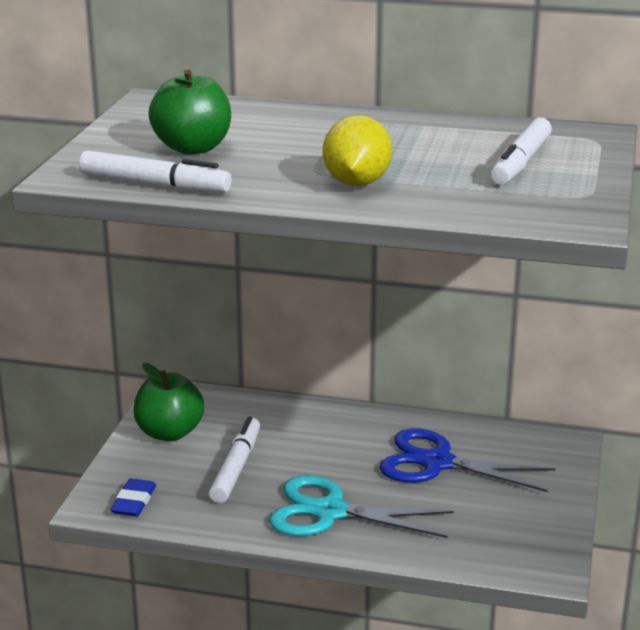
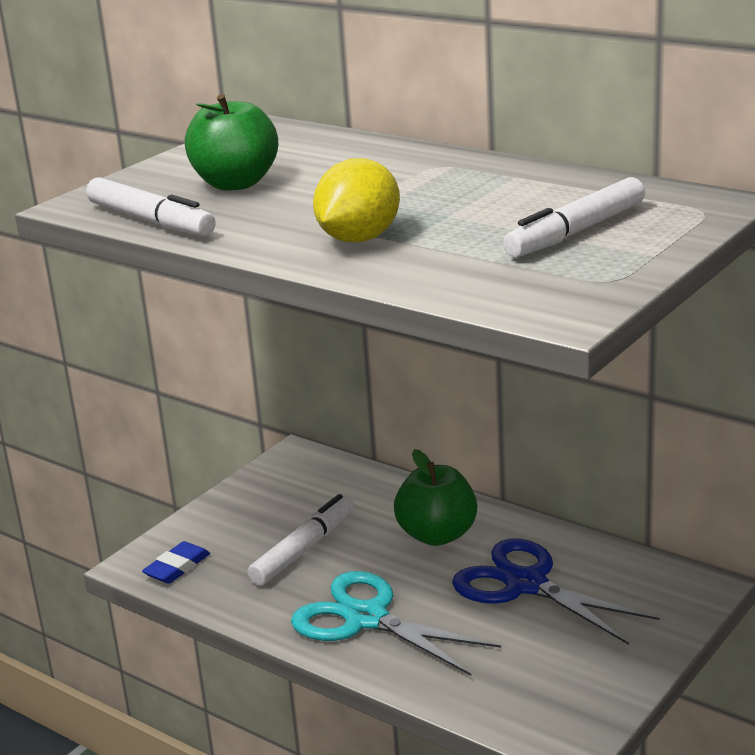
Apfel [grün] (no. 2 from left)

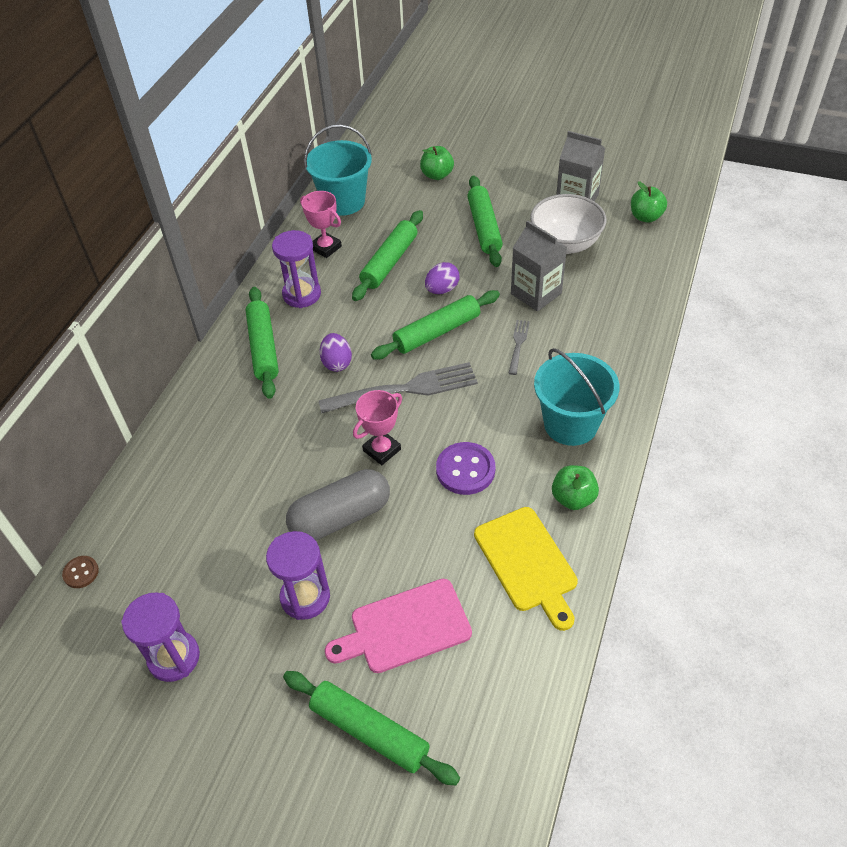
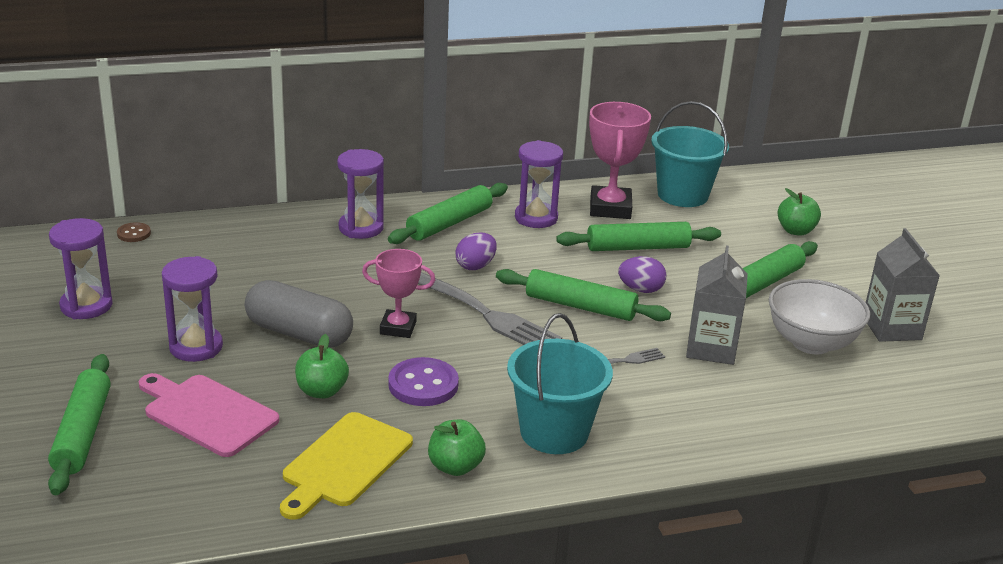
Apfel [grün] (no. 1 from left); Pokal [rosa] (no. 2 from left); Sanduhr [lila] (no. 3 from left)

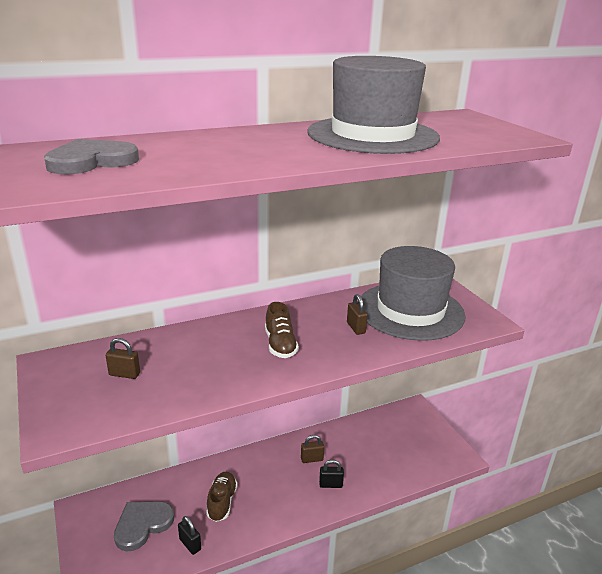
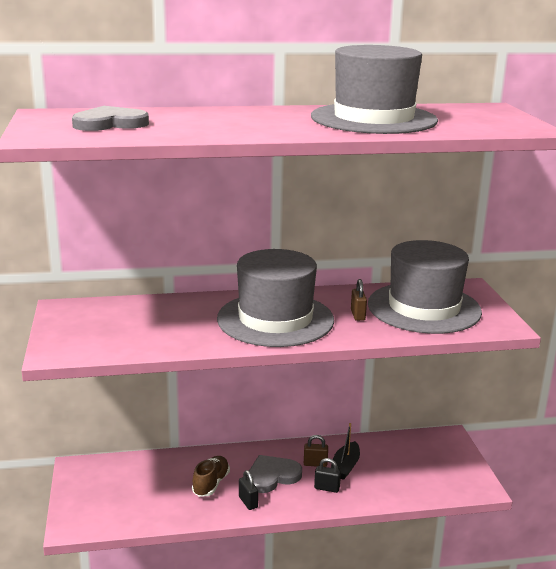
Hut [grau] (no. 1 from left); Vorhängeschloss [braun] (no. 1 from left in the first image); Herz [grau] (no. 2 from left); Vorhängeschloss [schwarz] (no. 1 from left); Boot [schwarz]

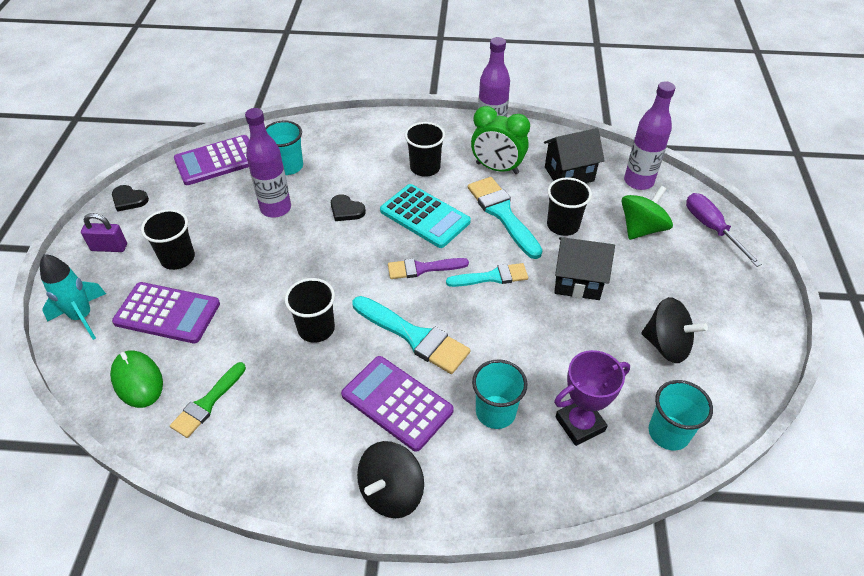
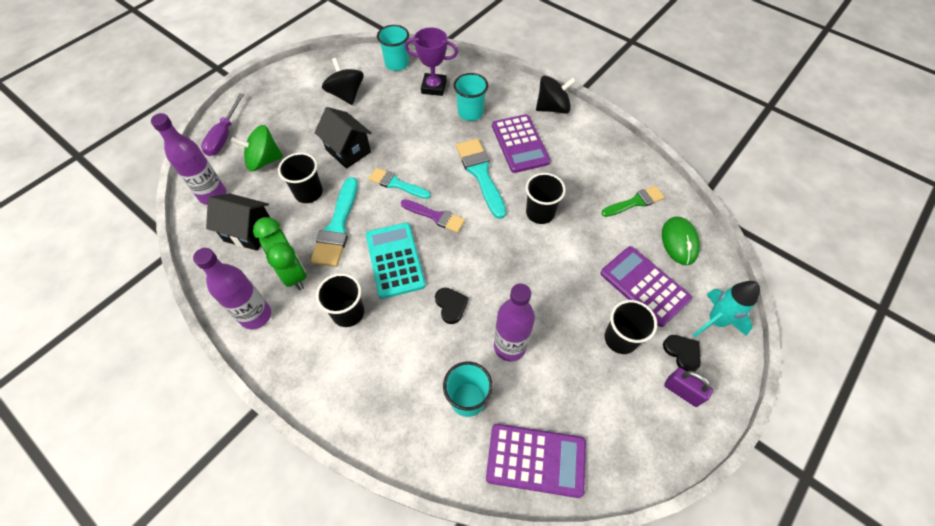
Herz [schwarz] (no. 2 from left)

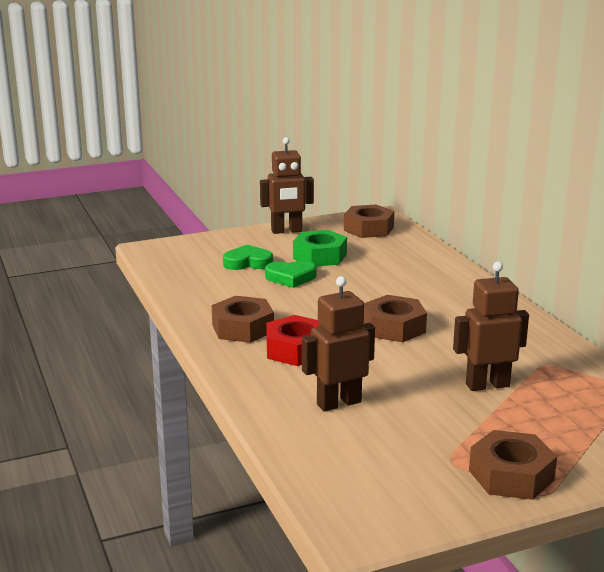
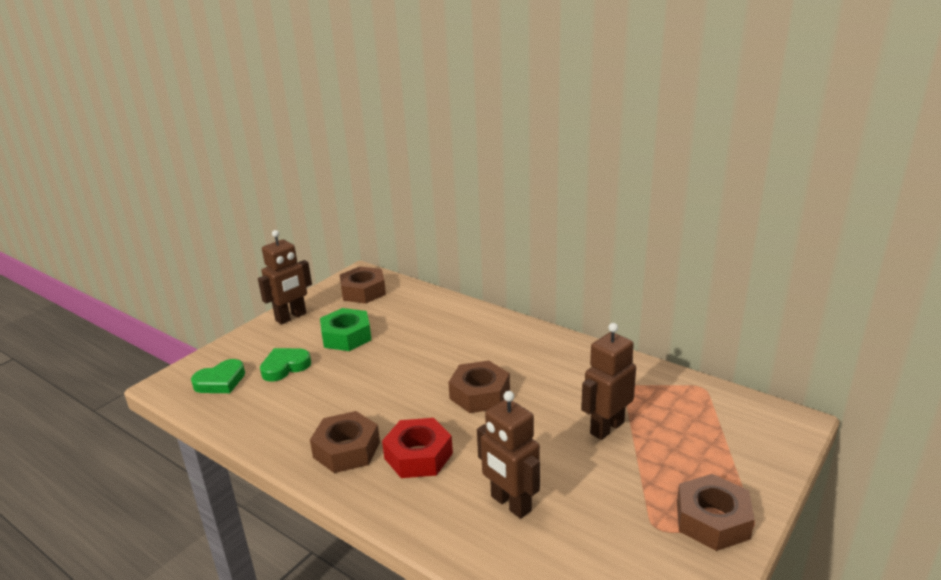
Herz [grün] (no. 1 from left); Roboter [braun] (no. 2 from left)

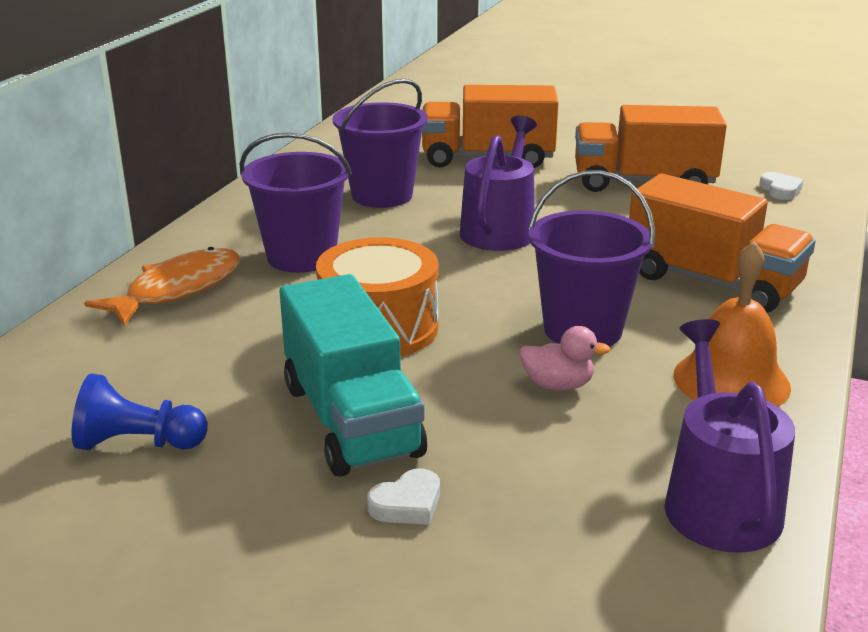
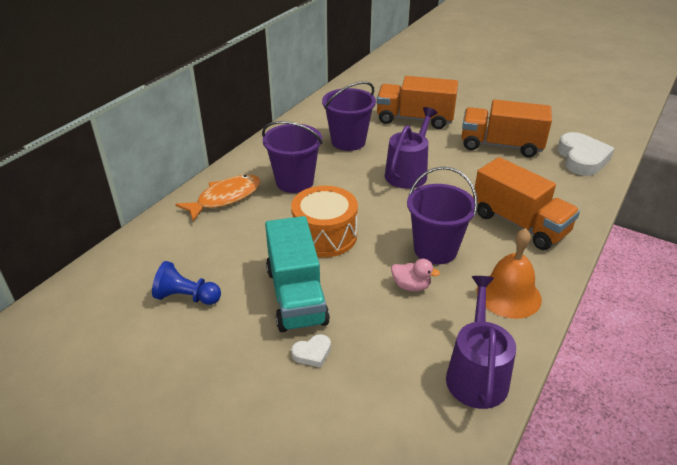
Herz [weiß] (no. 2 from left)

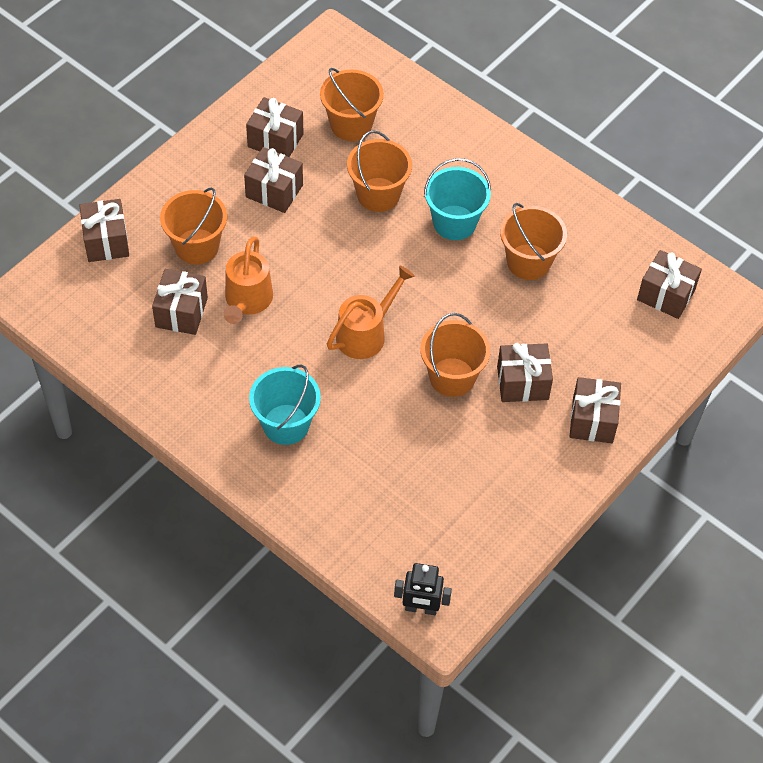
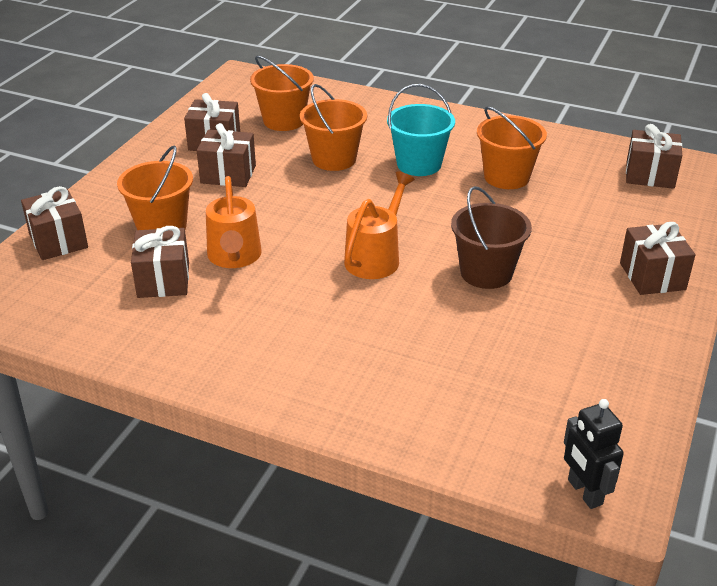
Eimer [braun]; Geschenk [braun] (no. 5 from left in the first image); Eimer [türkis] (no. 1 from left in the first image); Roboter [schwarz]

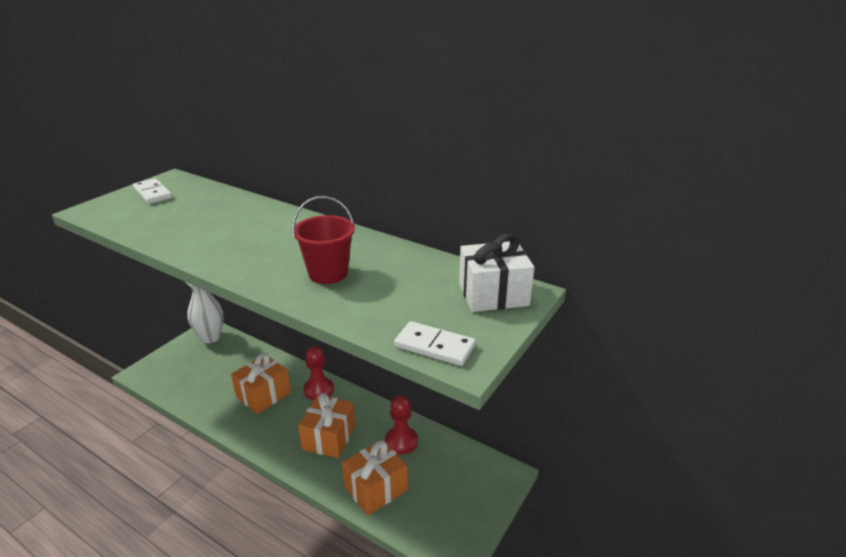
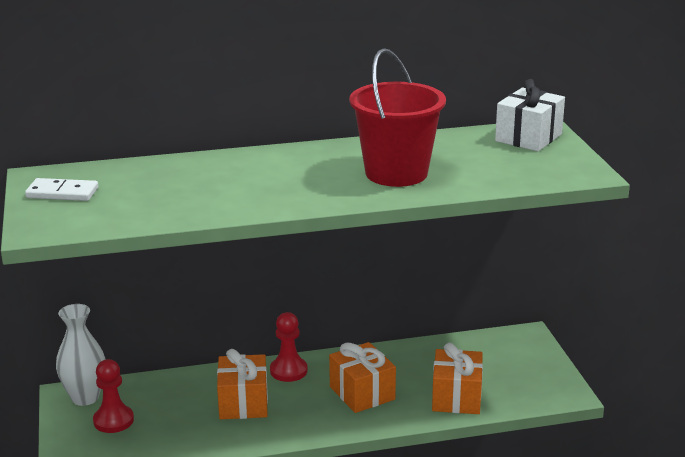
Eimer [rot]; Dominostein [weiß] (no. 2 from left in the first image); Bauer [rot] (no. 1 from left)

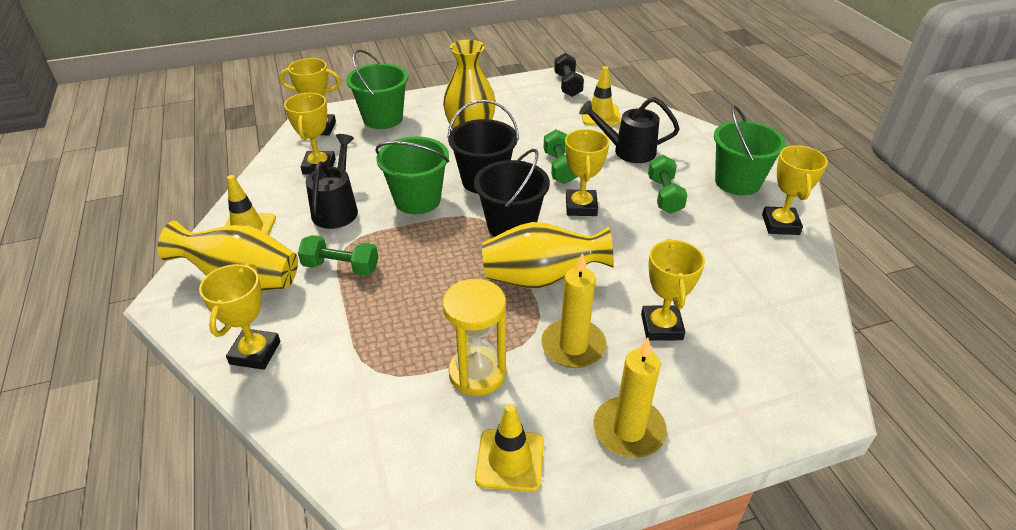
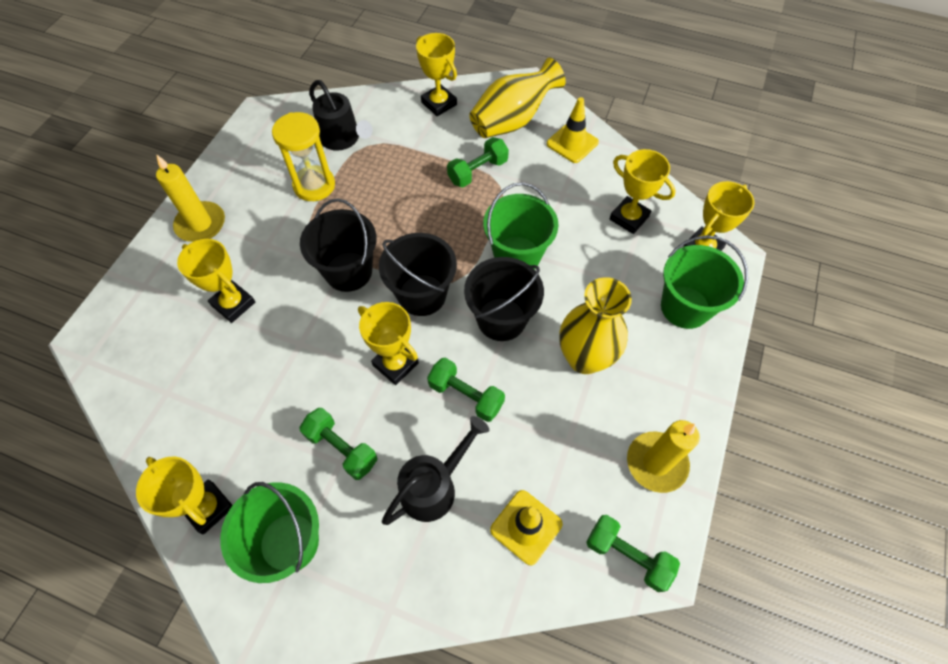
Hantel [grün] (no. 4 from left); Gießkanne [schwarz] (no. 1 from left); Eimer [schwarz] (no. 1 from left); Kerze [gelb] (no. 2 from left); Leitkegel [gelb] (no. 2 from left in the first image)

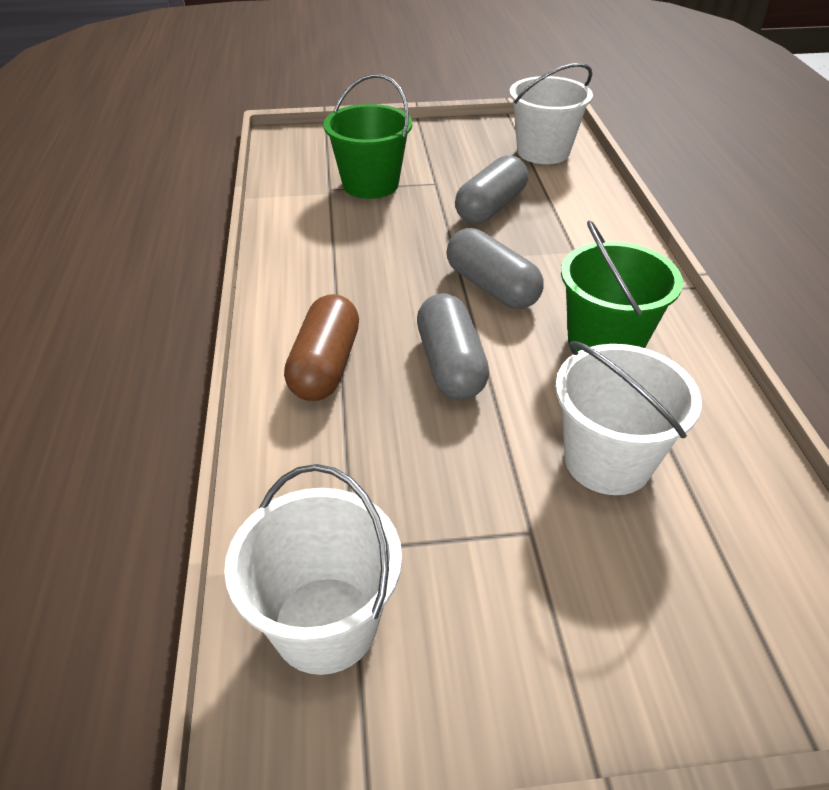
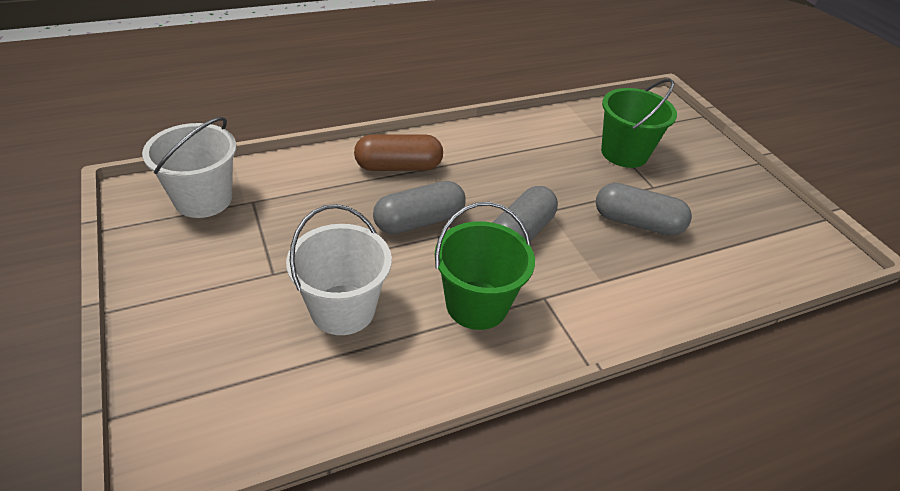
Eimer [weiß] (no. 2 from left in the first image)

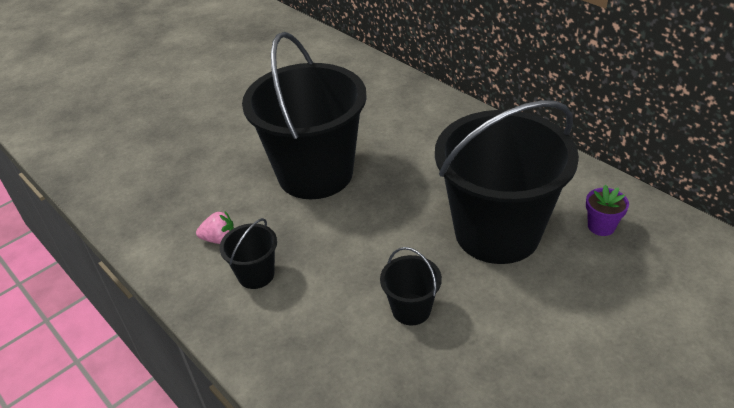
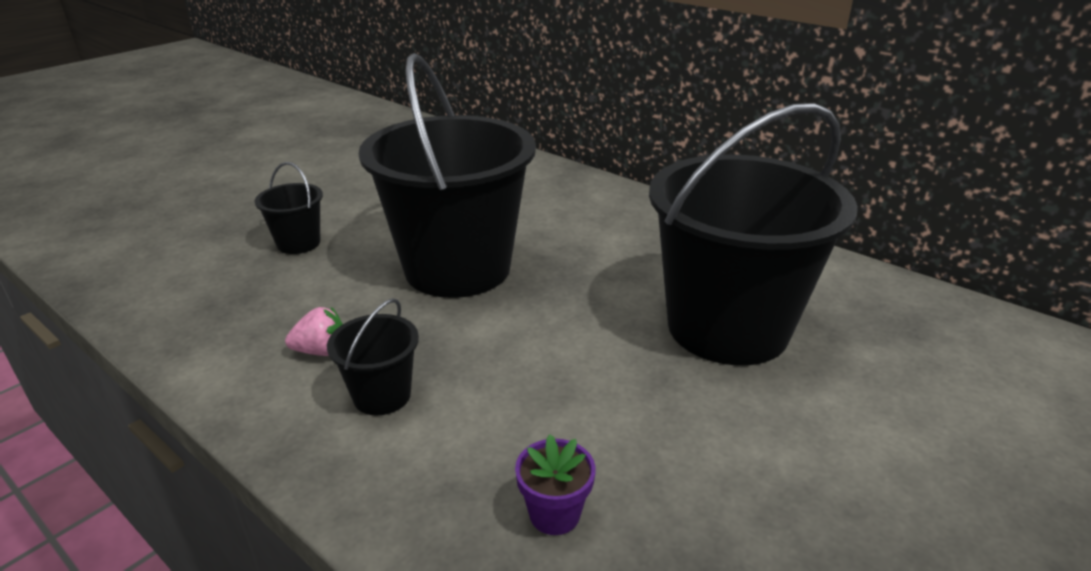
Blumentopf [lila]; Eimer [schwarz] (no. 1 from left)

